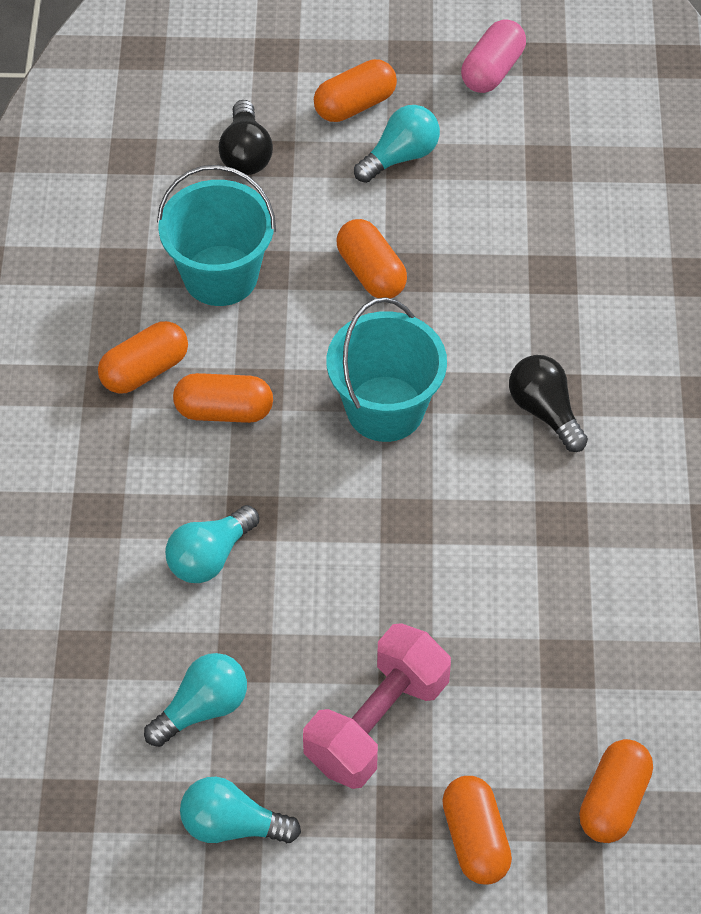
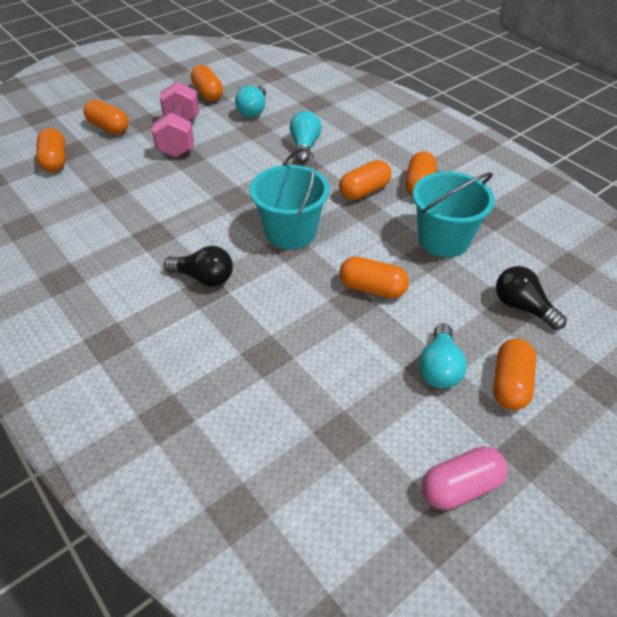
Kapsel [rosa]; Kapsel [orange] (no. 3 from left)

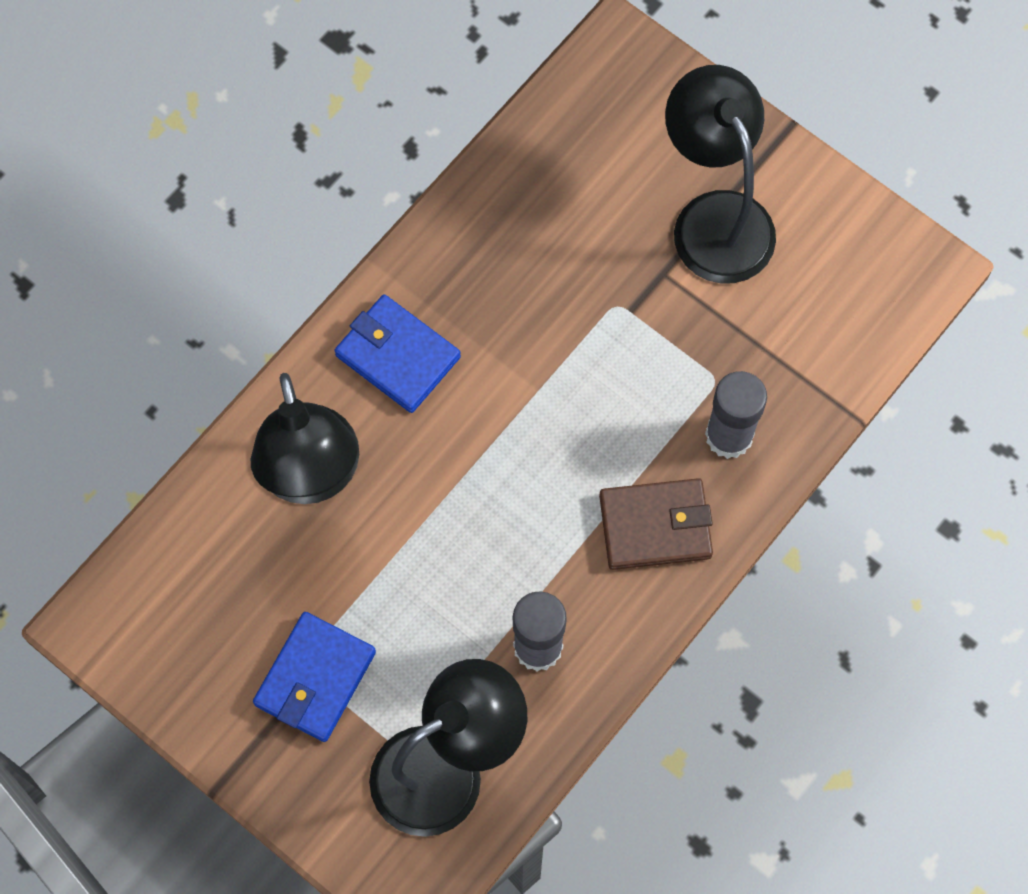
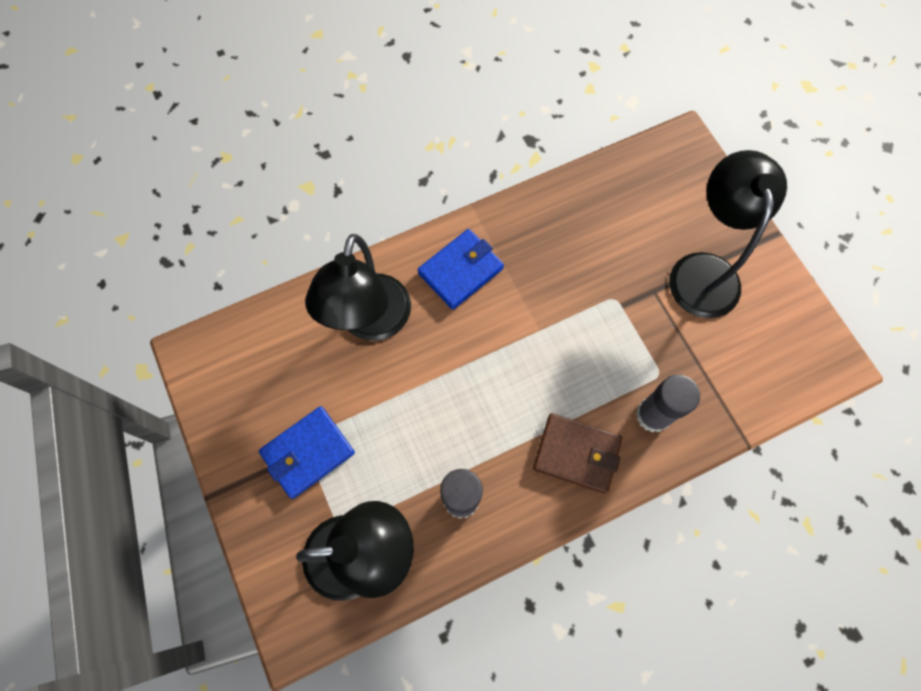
Geldbörse [blau] (no. 2 from left)

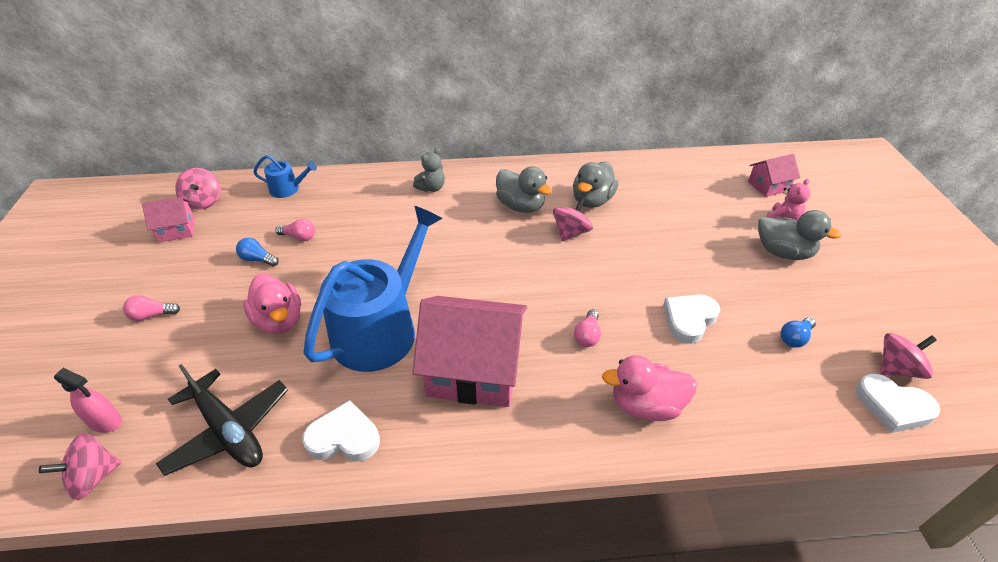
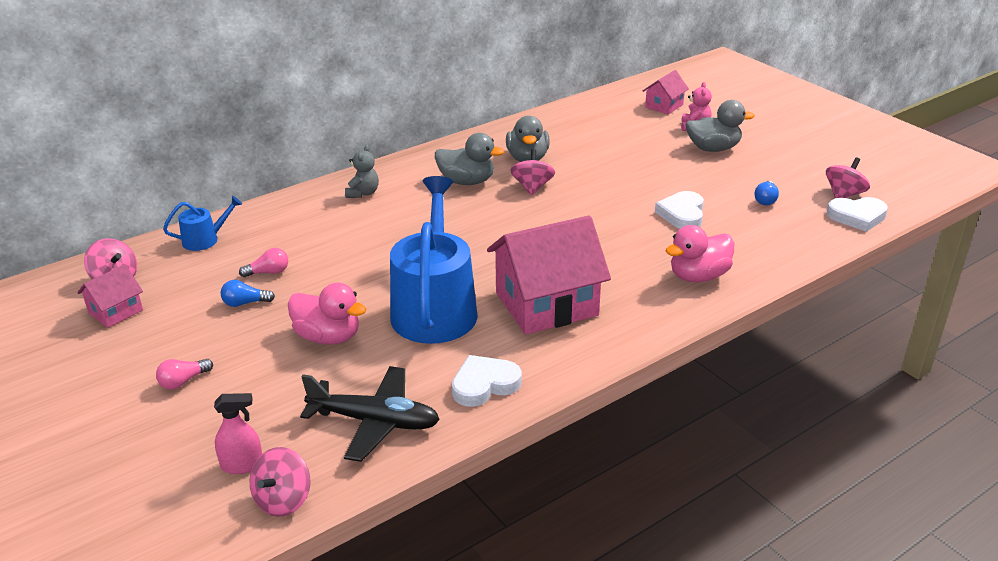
Glühbirne [rosa] (no. 3 from left in the first image)

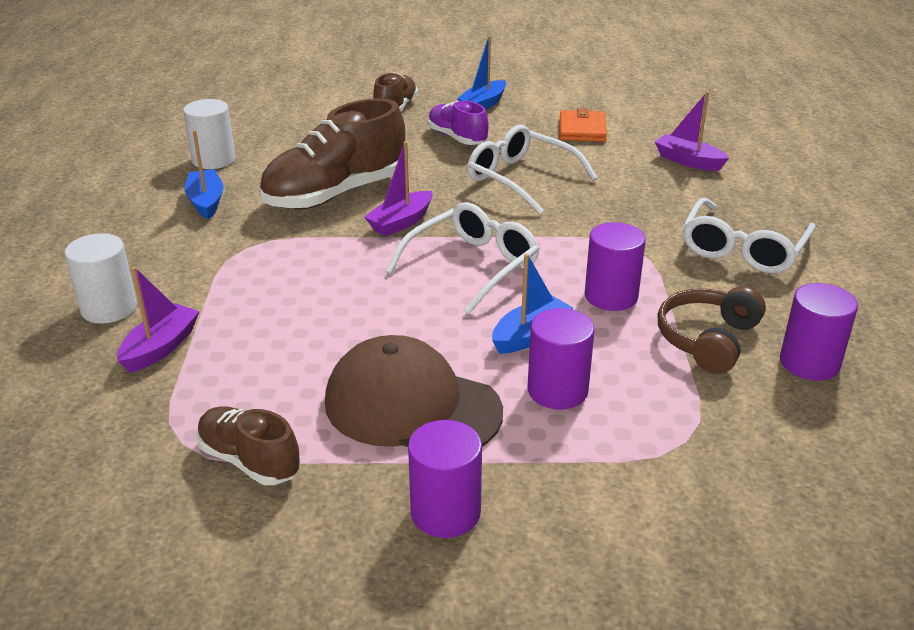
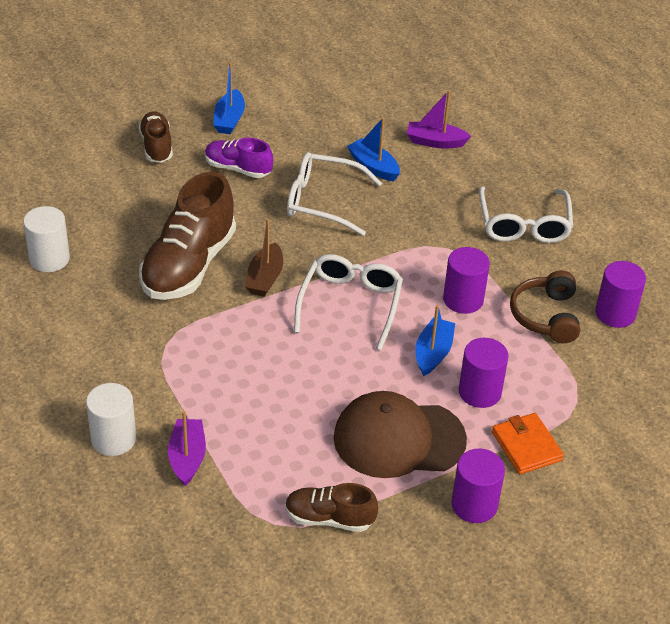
Geldbörse [orange]; Boot [blau] (no. 2 from left); Boot [braun]

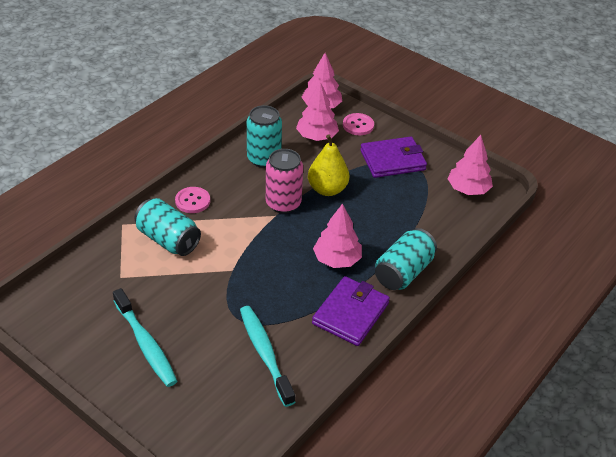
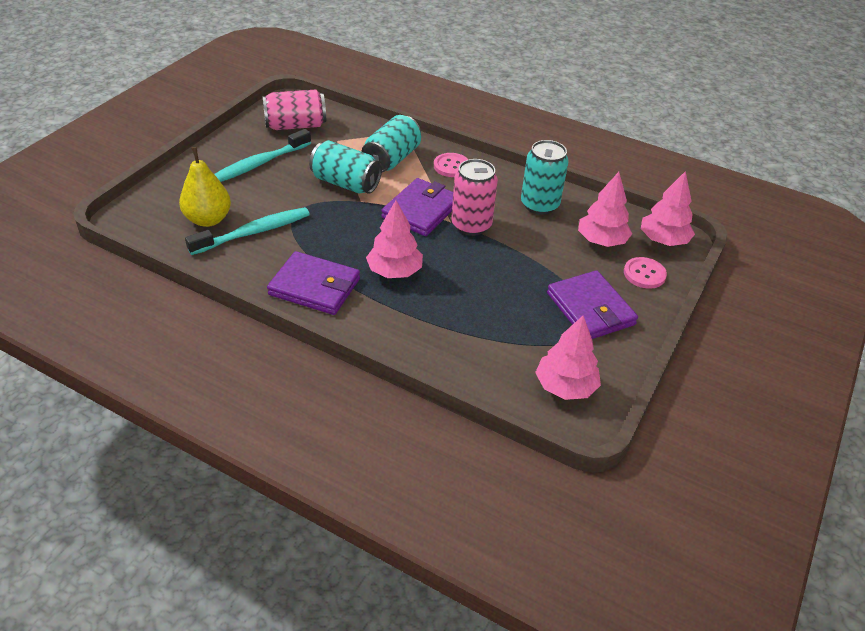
Birne [gelb]; Dose [türkis] (no. 1 from left); Dose [rosa] (no. 1 from left); Geldbörse [lila] (no. 2 from left)

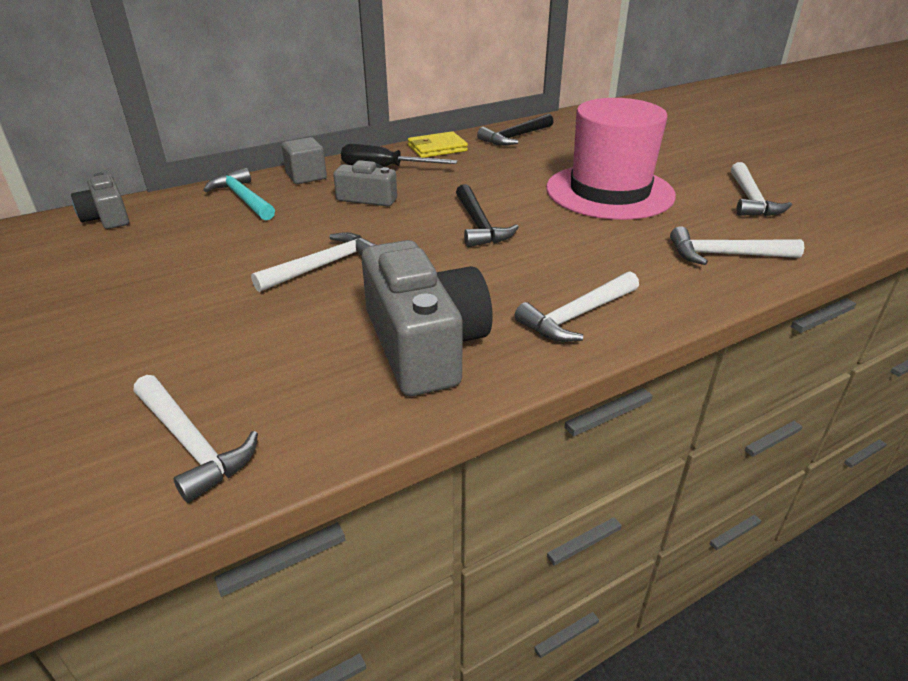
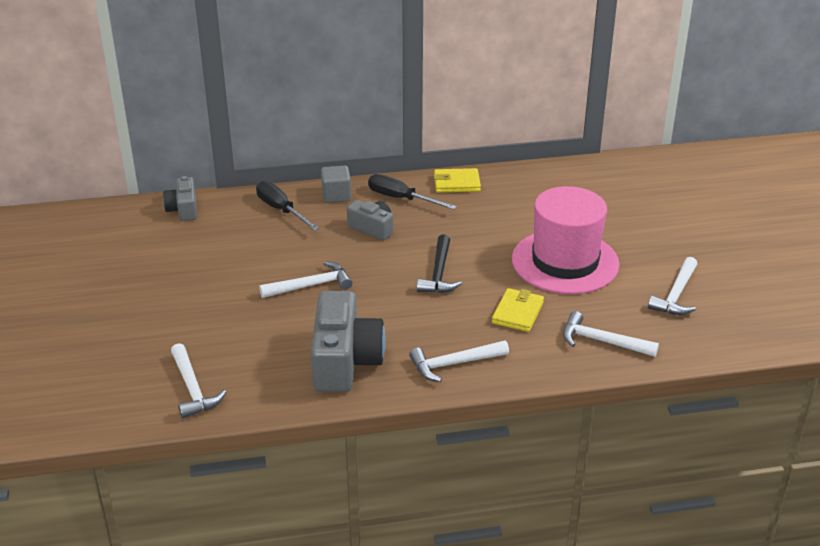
Hammer [schwarz] (no. 2 from left in the first image); Schraubenzieher [schwarz] (no. 1 from left); Geldbörse [gelb] (no. 2 from left)

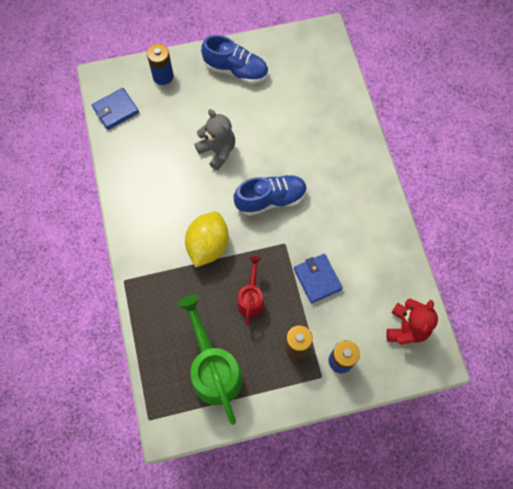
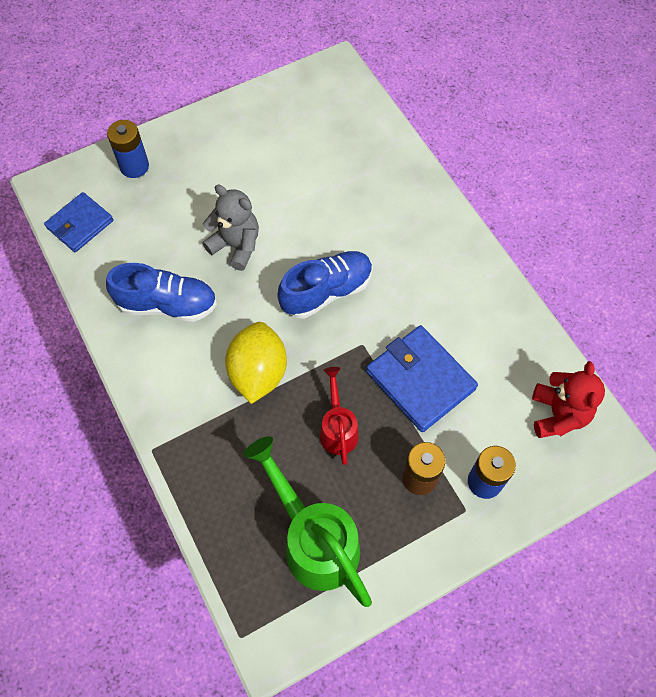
Schuh [blau] (no. 1 from left); Geldbörse [blau] (no. 2 from left)

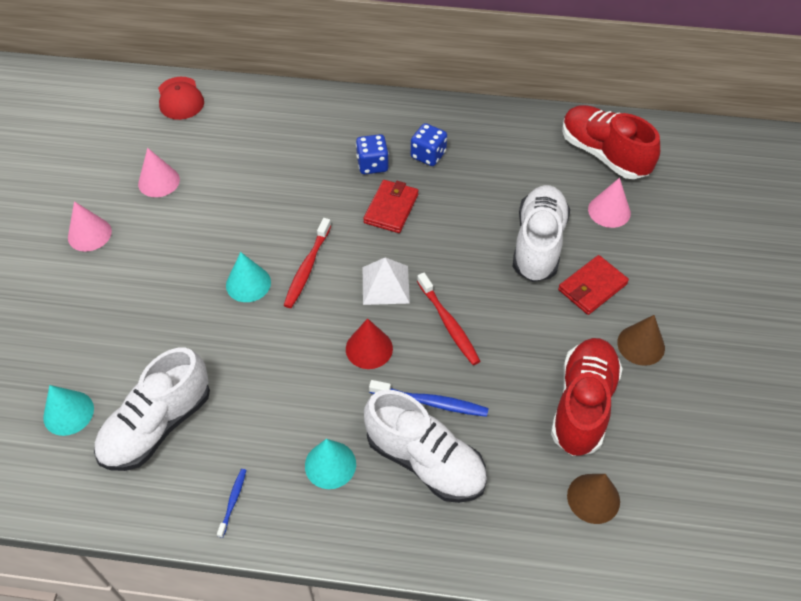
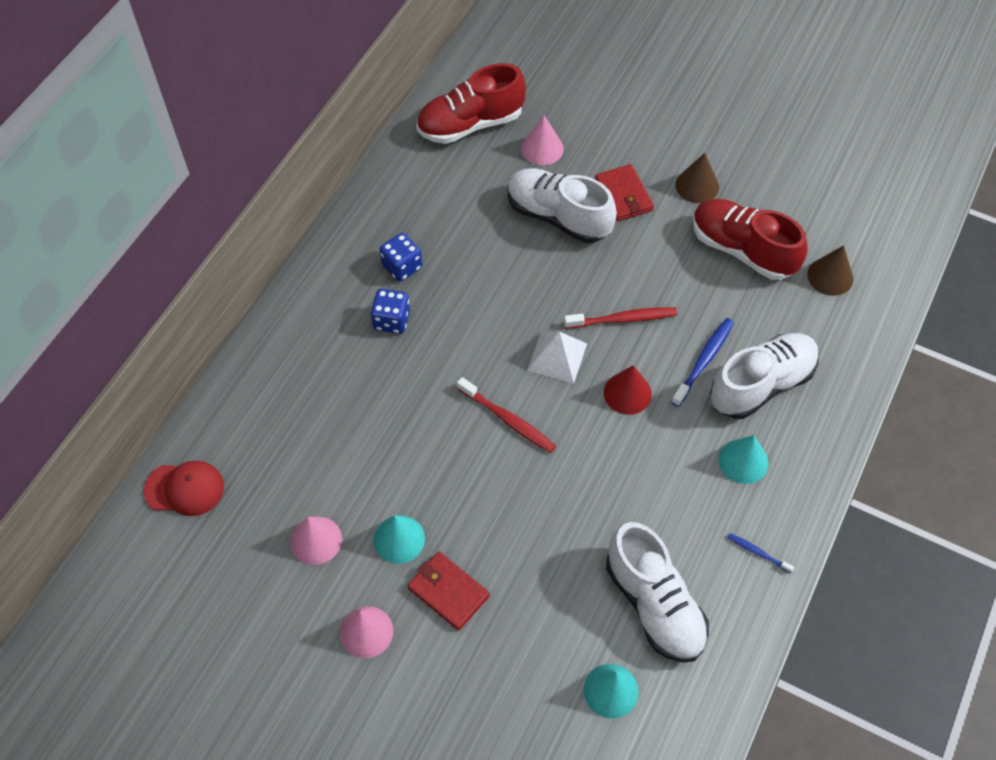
Geldbörse [rot] (no. 1 from left); Kegel [türkis] (no. 1 from left)

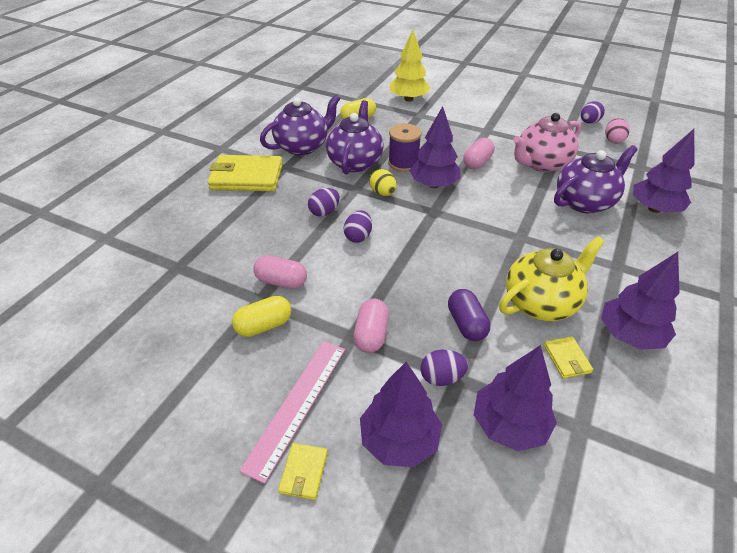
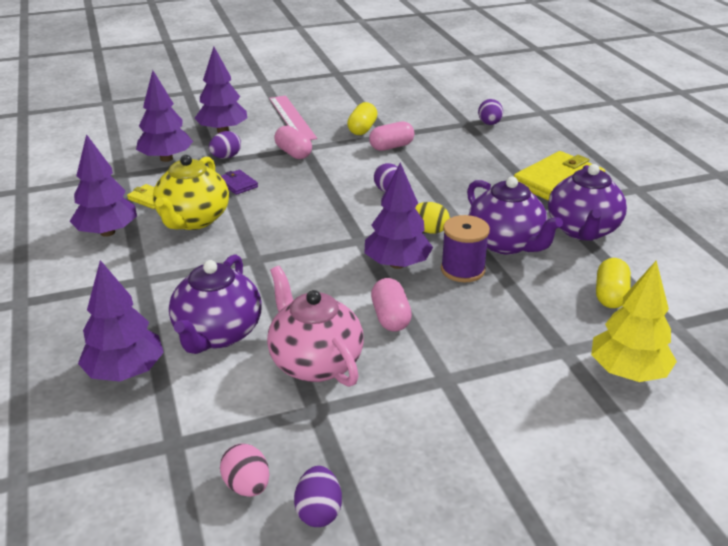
Teekanne [rosa]; Ei [lila] (no. 4 from left); Geldbörse [lila]; Geldbörse [gelb] (no. 2 from left in the first image)

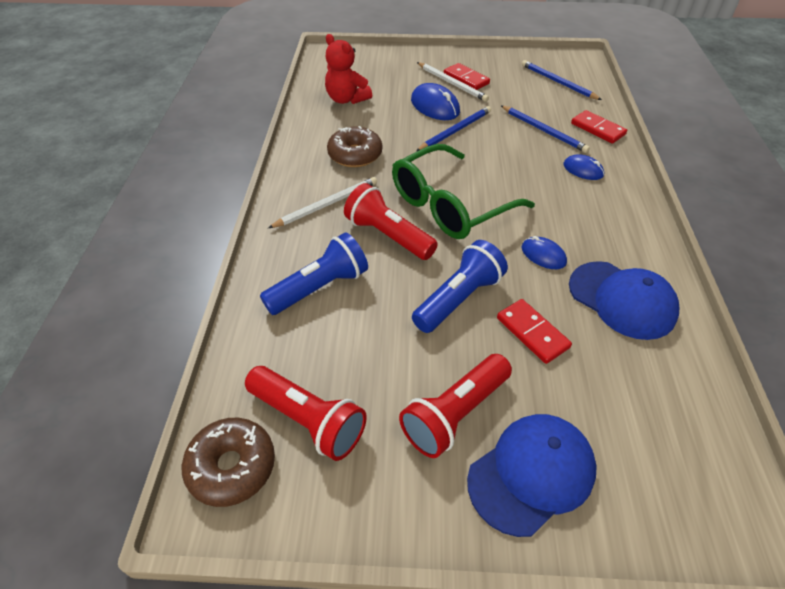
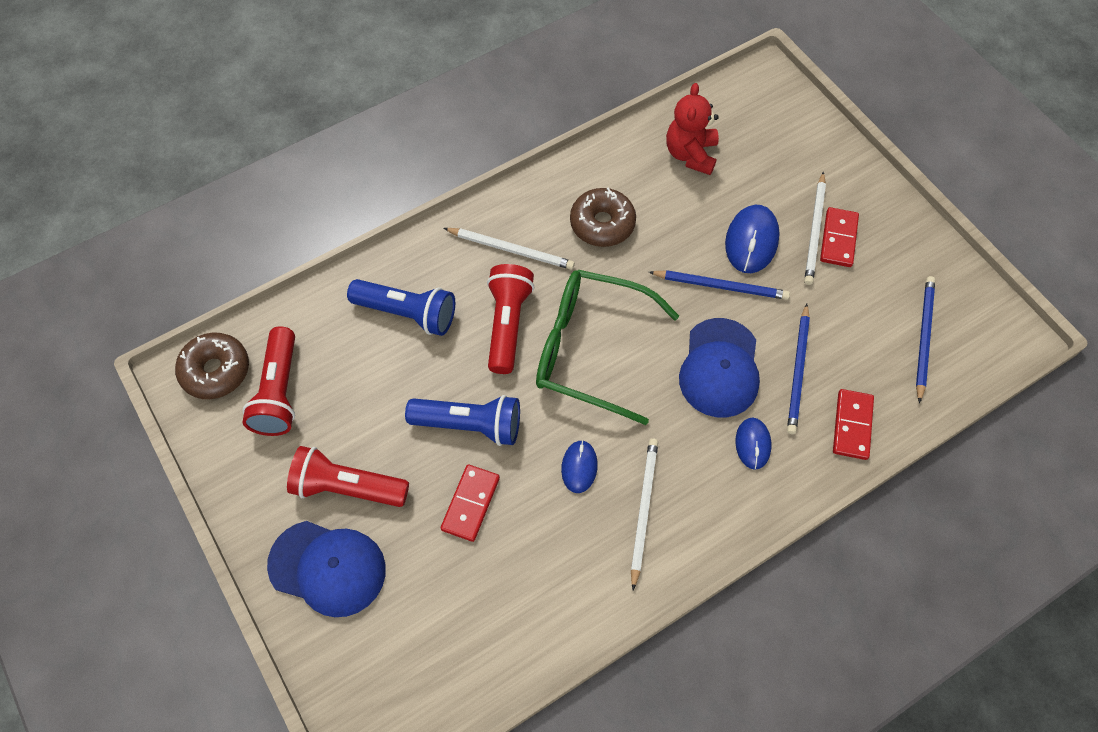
Kappe [blau] (no. 2 from left); Bleistift [weiß] (no. 2 from left)

